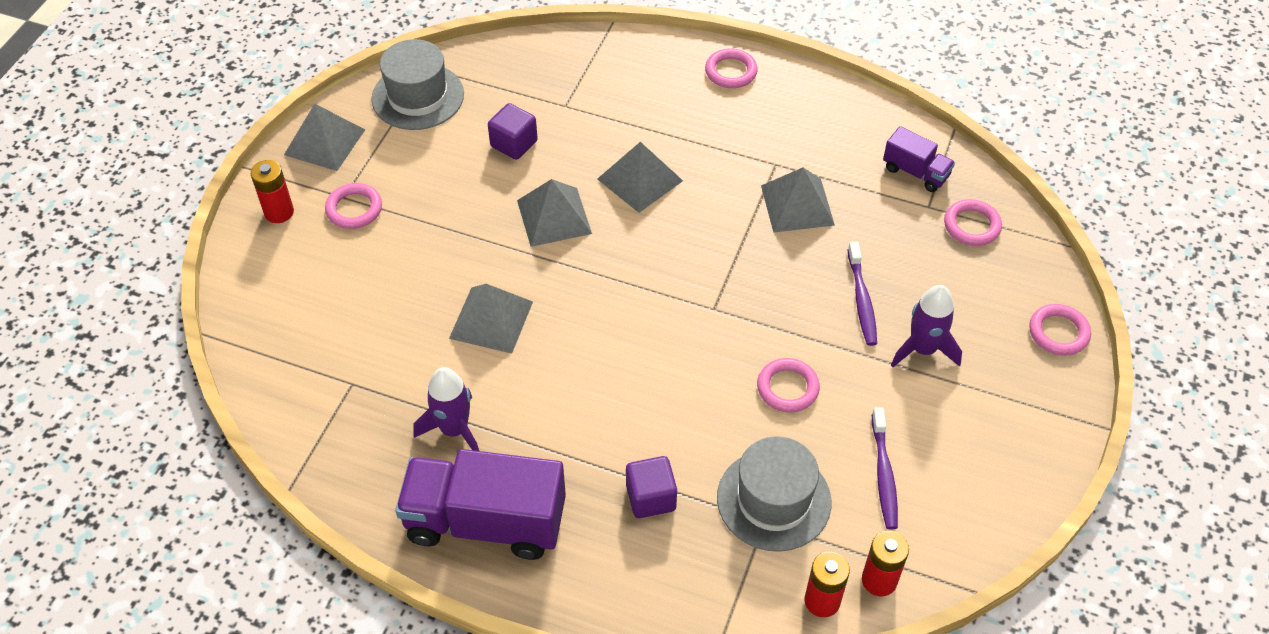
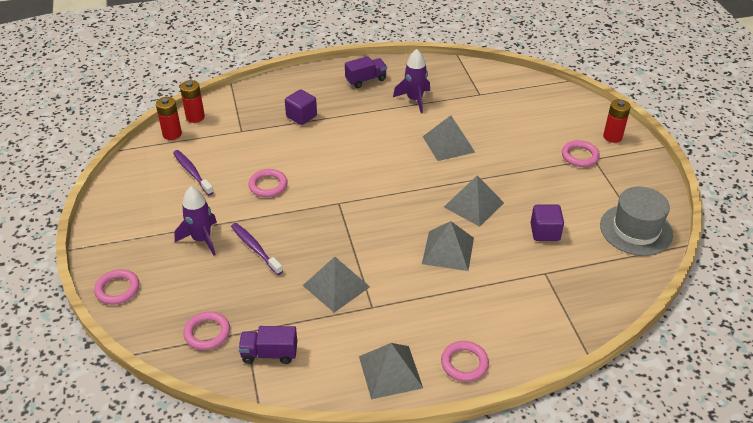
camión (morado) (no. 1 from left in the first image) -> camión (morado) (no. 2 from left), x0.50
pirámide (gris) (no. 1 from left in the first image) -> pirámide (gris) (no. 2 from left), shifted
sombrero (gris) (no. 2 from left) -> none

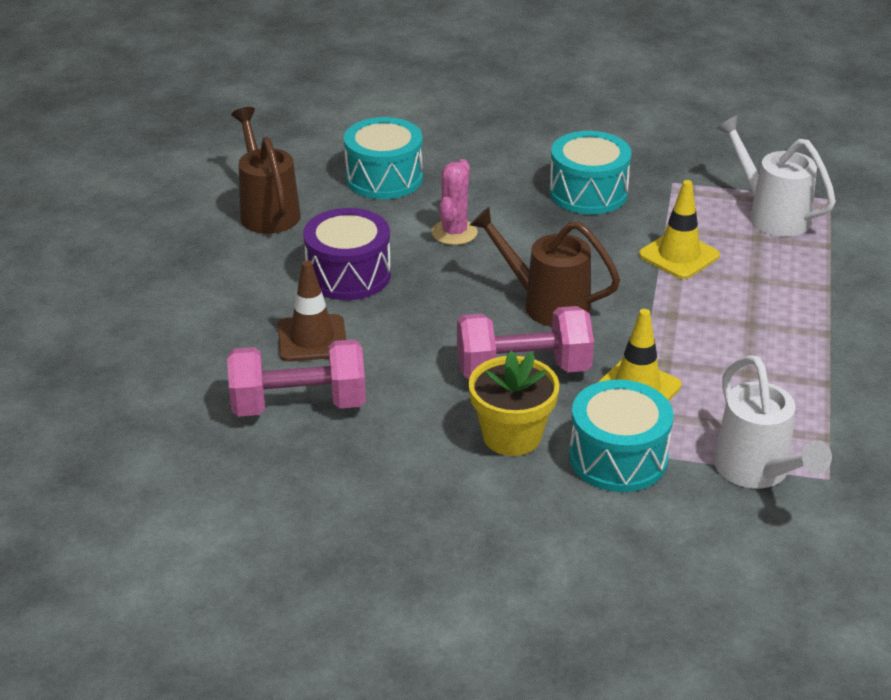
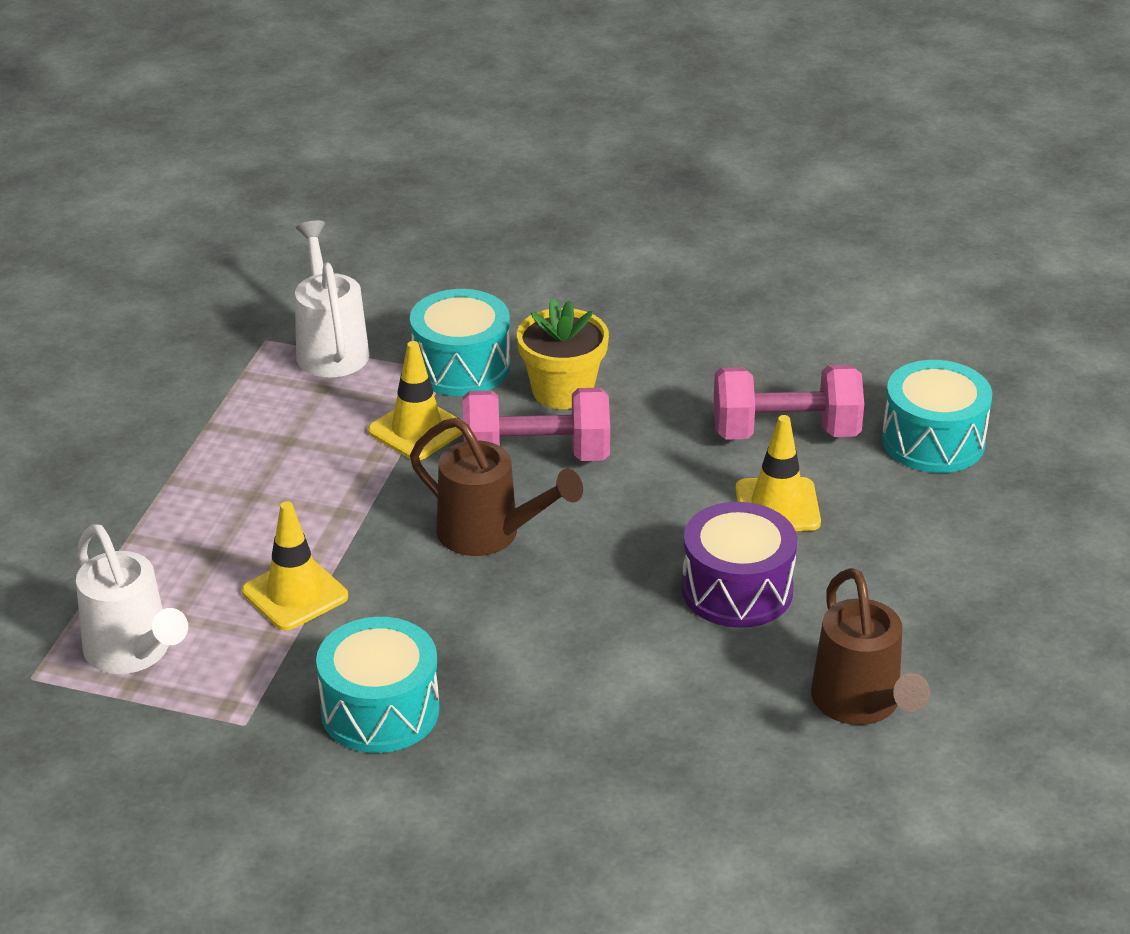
cono de tráfico (marrón) -> cono de tráfico (amarillo) (no. 3 from left)
tambor (turquesa) (no. 1 from left in the first image) -> tambor (turquesa) (no. 3 from left), shifted
cactus (rosa) -> none

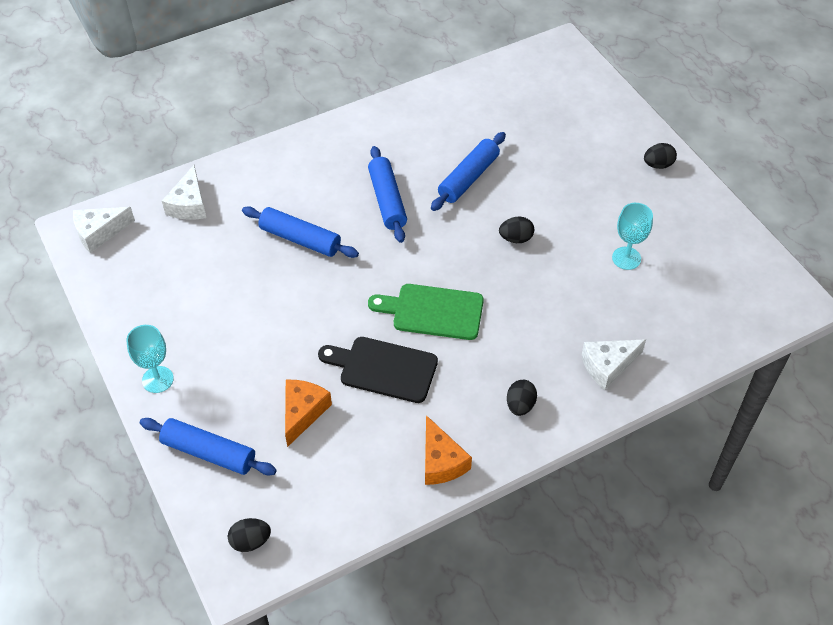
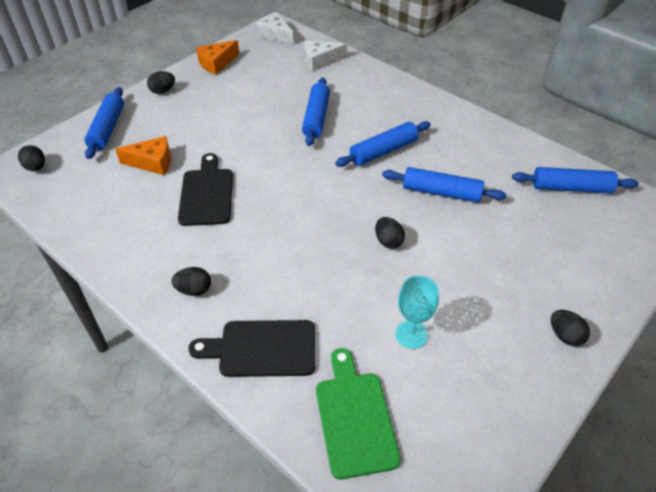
copa (turquesa) (no. 1 from left) -> huevo (negro) (no. 2 from left)
queso (blanco) (no. 3 from left) -> tabla de cortar (negro) (no. 2 from left)
queso (naranja) (no. 2 from left), shifted
tabla de cortar (verde), shifted
none -> rodillo (azul) (no. 5 from left)

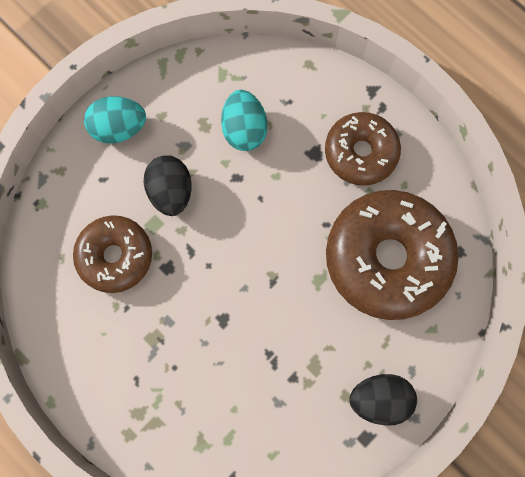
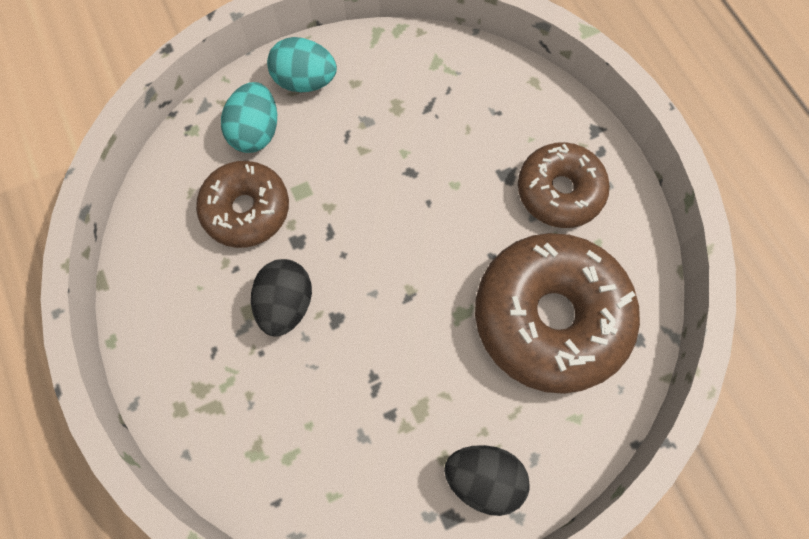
huevo (turquesa) (no. 2 from left in the first image) -> huevo (turquesa) (no. 1 from left), shifted
huevo (negro) (no. 1 from left), shifted

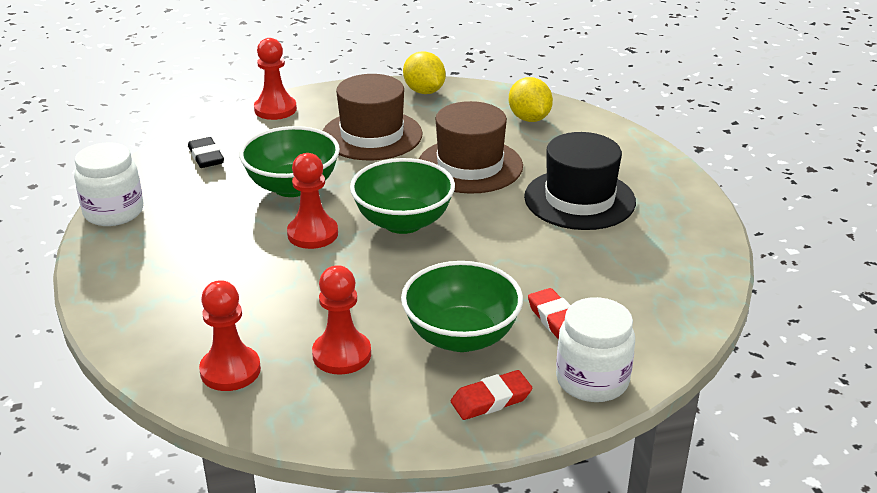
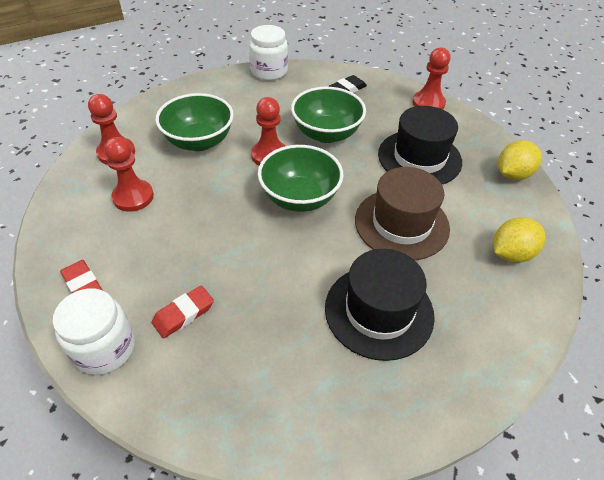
cuenco (verde) (no. 3 from left in the first image) -> cuenco (verde) (no. 1 from left), shifted
sombrero (marrón) (no. 1 from left) -> sombrero (negro) (no. 2 from left)

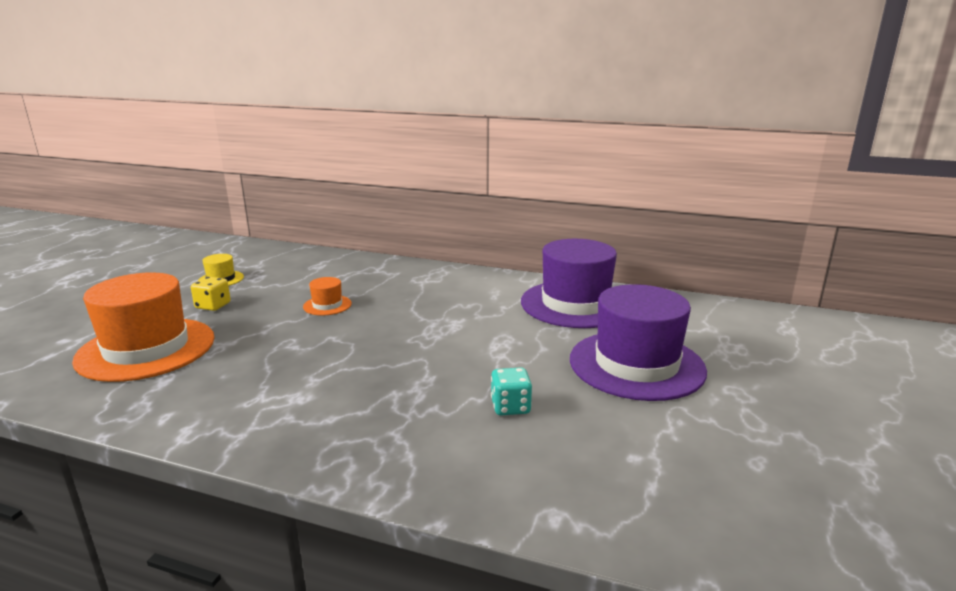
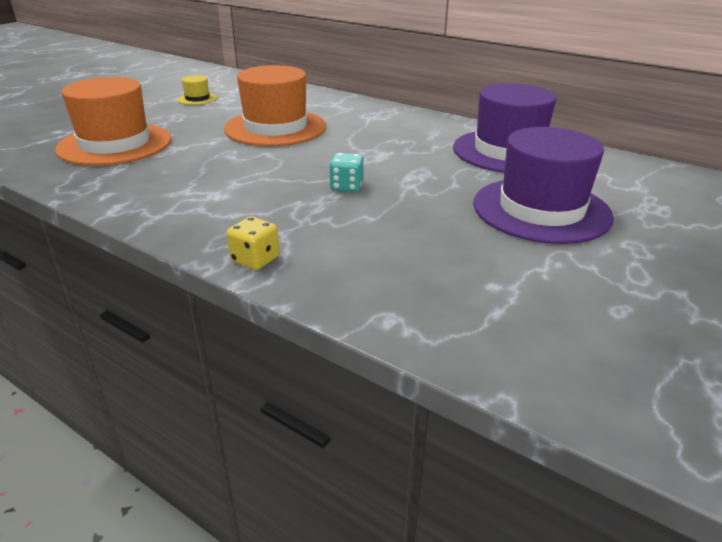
sombrero (naranja) (no. 2 from left), x2.32
dado (amarillo), shifted
dado (turquesa), shifted

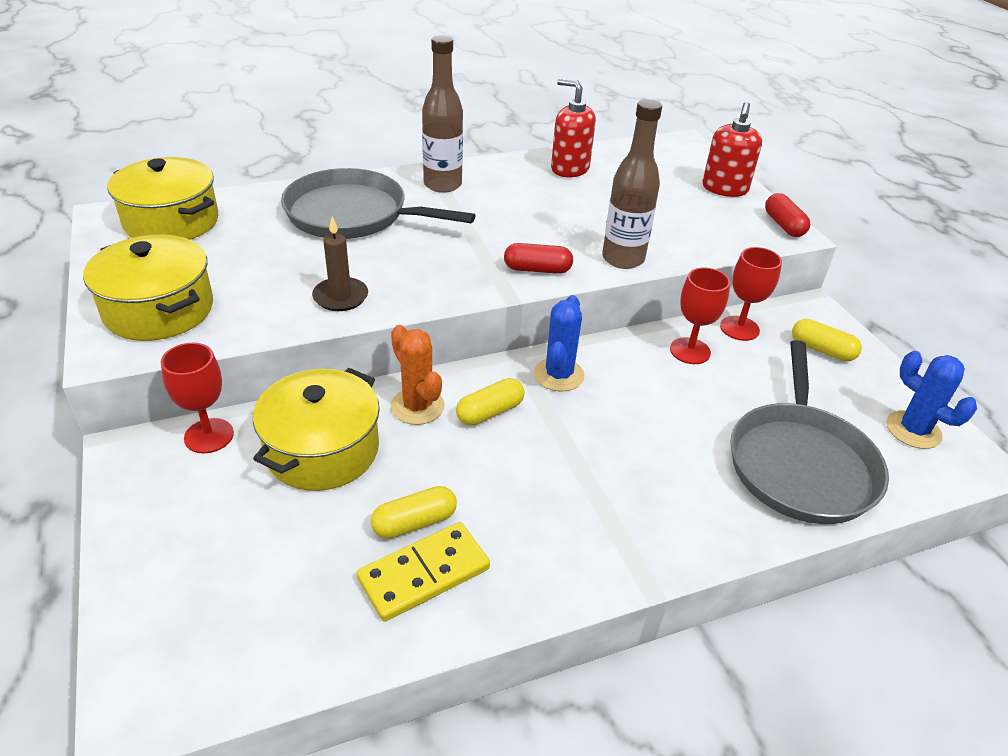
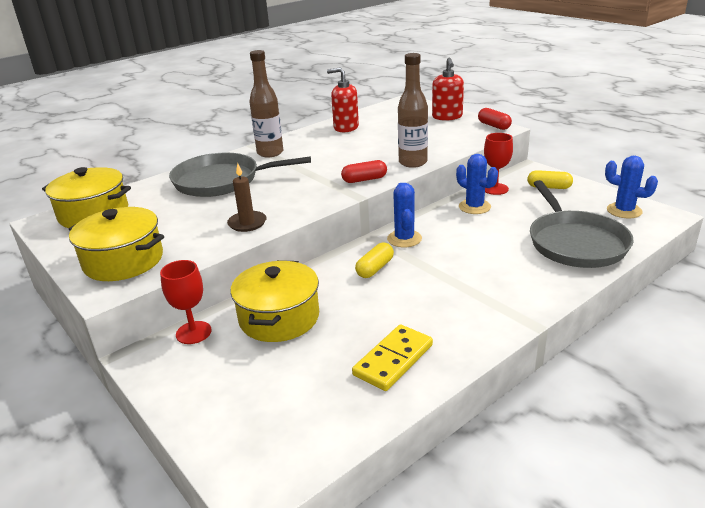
copa (rojo) (no. 2 from left) -> cactus (azul) (no. 2 from left)
cápsula (amarillo) (no. 1 from left) -> none
cactus (naranja) -> none

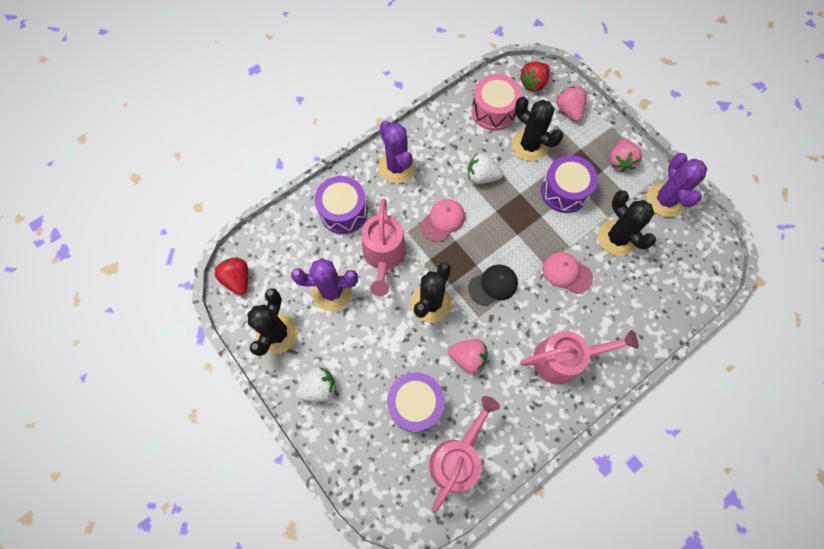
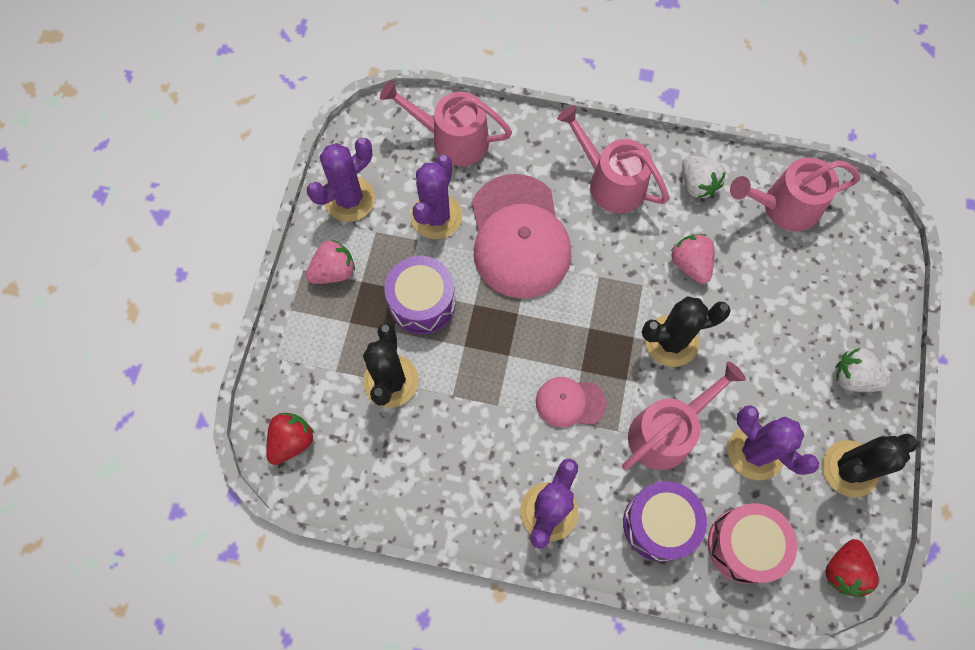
fresa (rojo) (no. 2 from left in the first image) -> fresa (rojo) (no. 1 from left), 60 degrees counterclockwise
none -> regadera (rosa) (no. 1 from left)
cactus (negro) (no. 4 from left) -> cactus (morado) (no. 2 from left)
gorra (rosa) (no. 2 from left in the first image) -> gorra (rosa) (no. 1 from left), x2.04
fresa (blanco) (no. 2 from left in the first image) -> fresa (blanco) (no. 1 from left), shifted
tambor (rosa), shifted
tambor (morado) (no. 2 from left) -> none
gorra (negro) -> none
fresa (rosa) (no. 2 from left) -> none

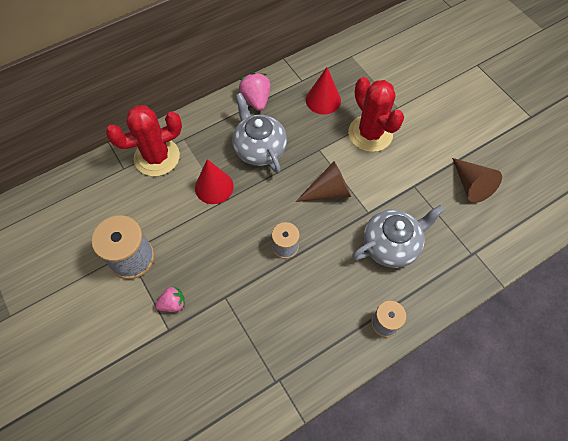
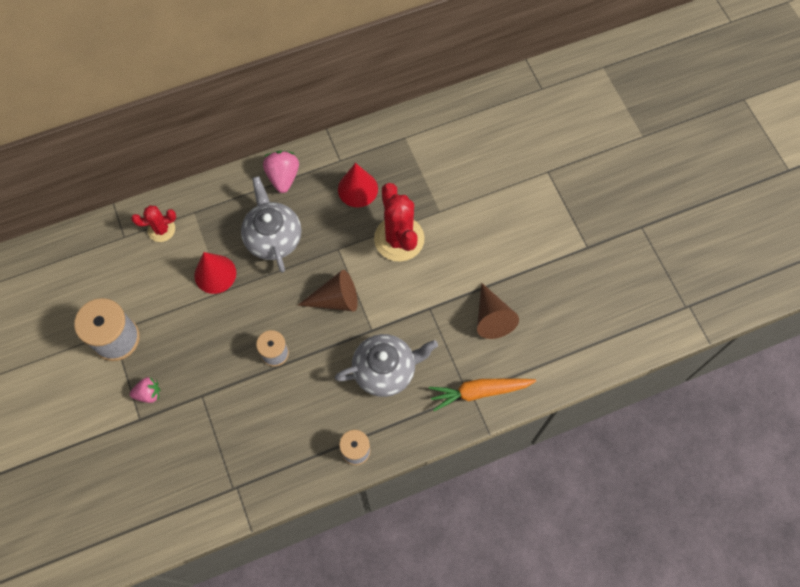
cactus (rojo) (no. 1 from left), x0.56
none -> zanahoria (naranja)

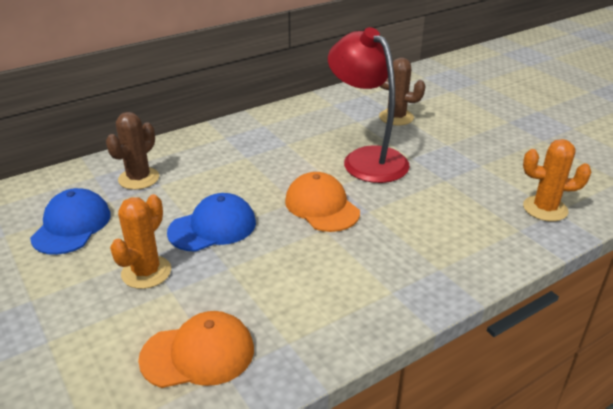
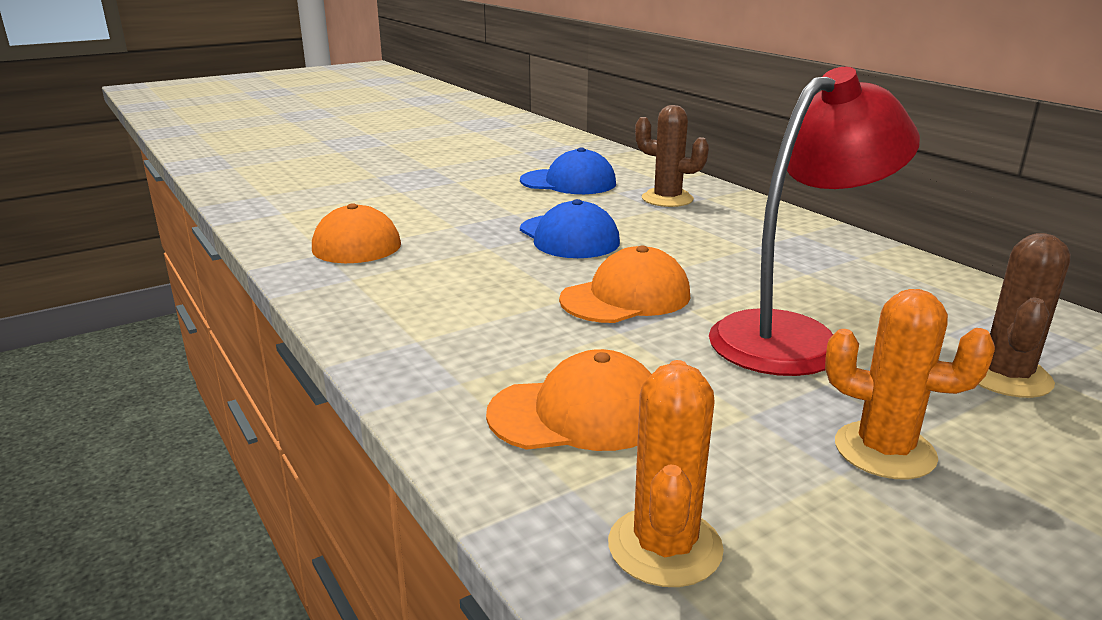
none -> gorra (naranja) (no. 2 from left)
cactus (naranja) (no. 1 from left in the first image) -> cactus (naranja) (no. 2 from left), shifted

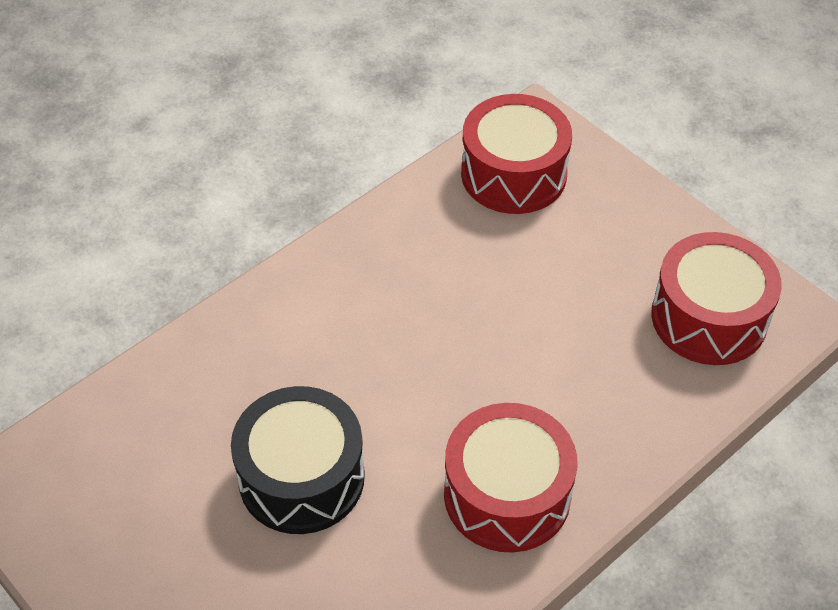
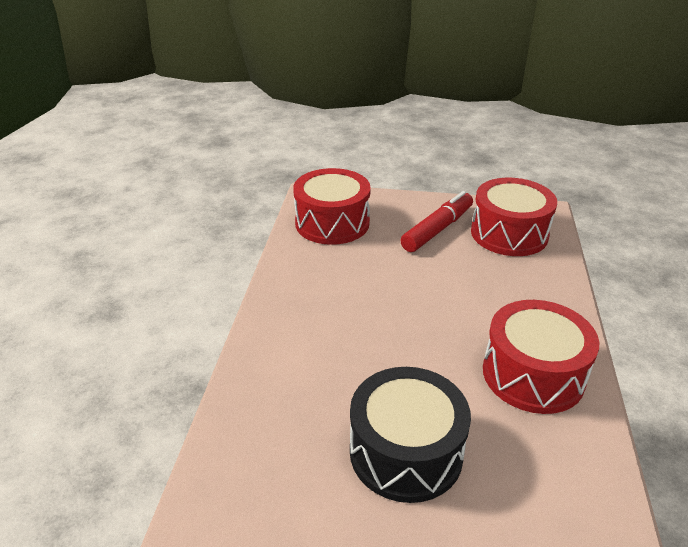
none -> rotulador (rojo)

